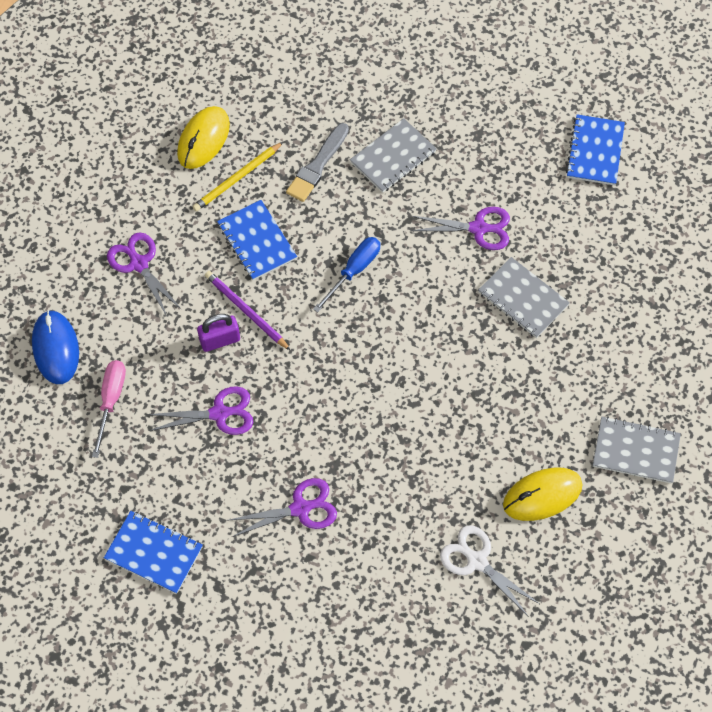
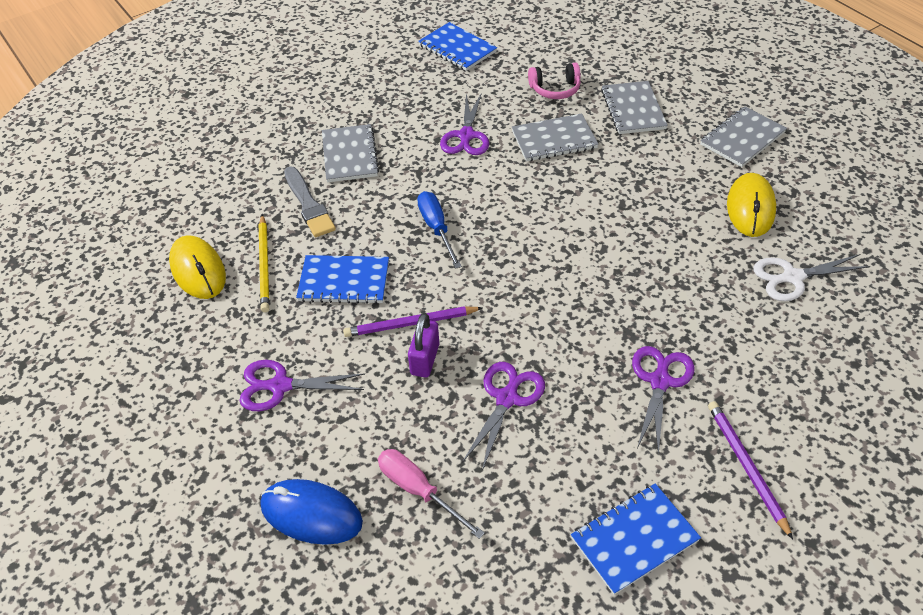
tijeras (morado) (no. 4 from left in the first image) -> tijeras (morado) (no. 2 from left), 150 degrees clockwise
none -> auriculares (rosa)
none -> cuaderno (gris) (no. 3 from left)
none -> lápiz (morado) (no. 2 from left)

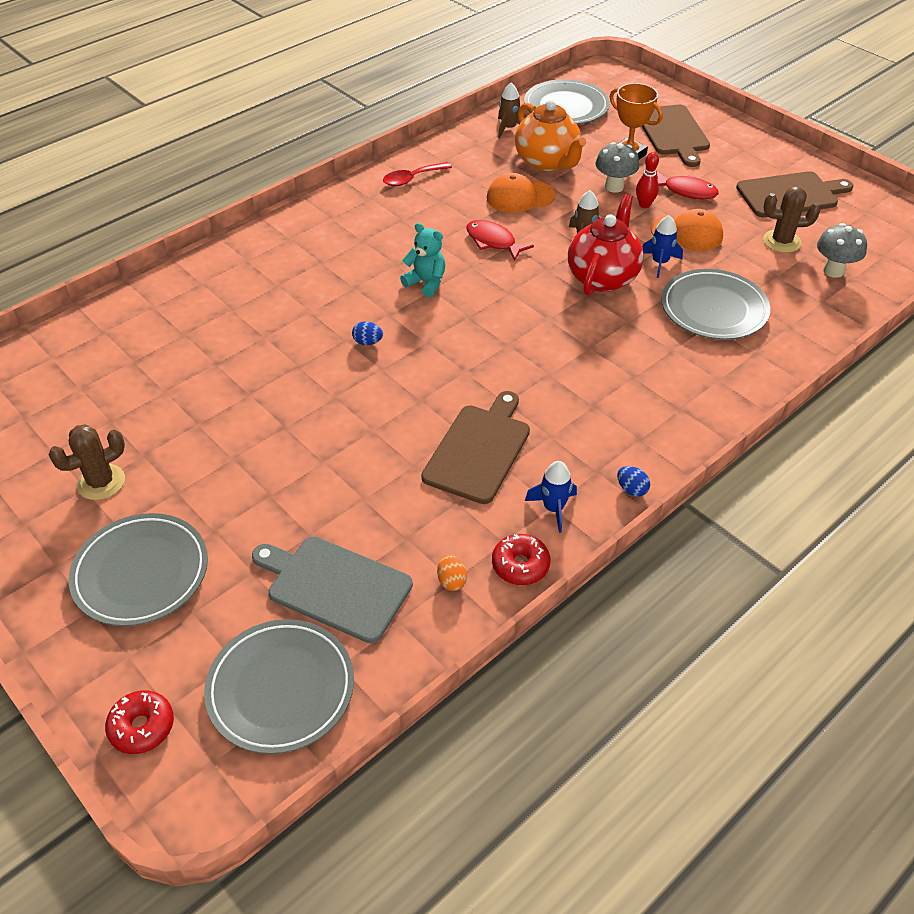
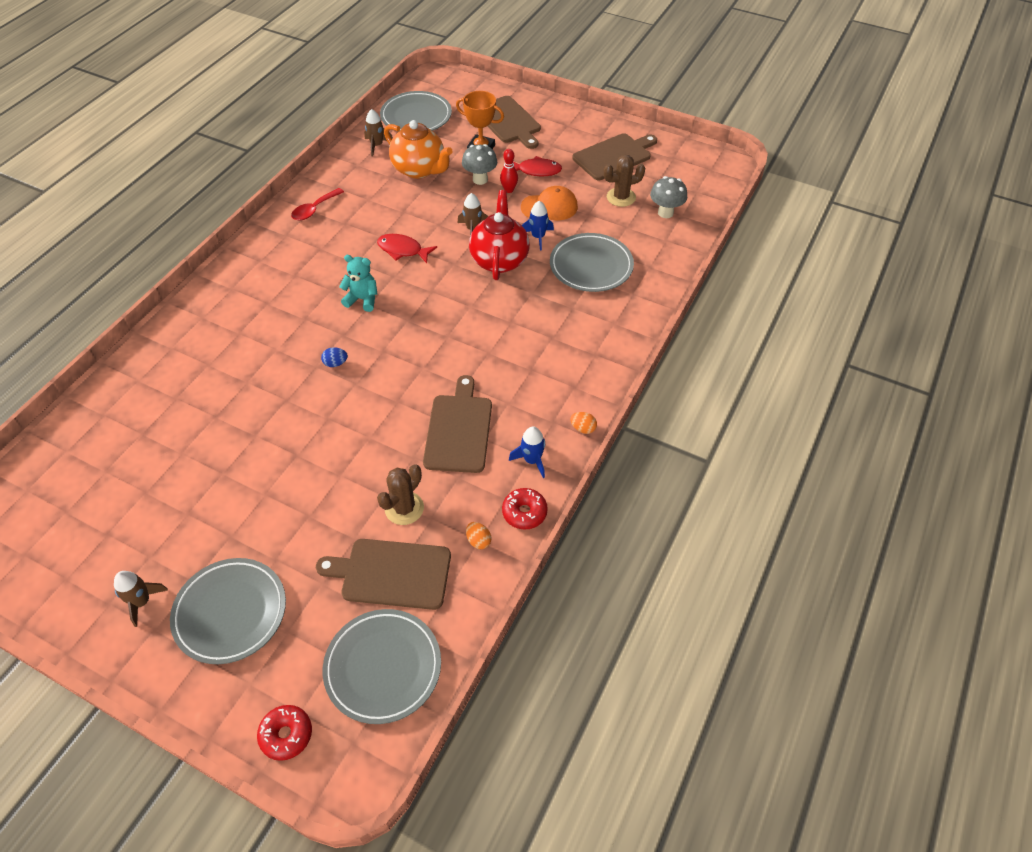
none -> cohete (marrón) (no. 1 from left)
tabla de cortar (gris) -> tabla de cortar (marrón) (no. 1 from left)
cactus (marrón) (no. 1 from left), shifted
huevo (azul) (no. 2 from left) -> huevo (naranja) (no. 2 from left)
gorra (naranja) (no. 1 from left) -> none

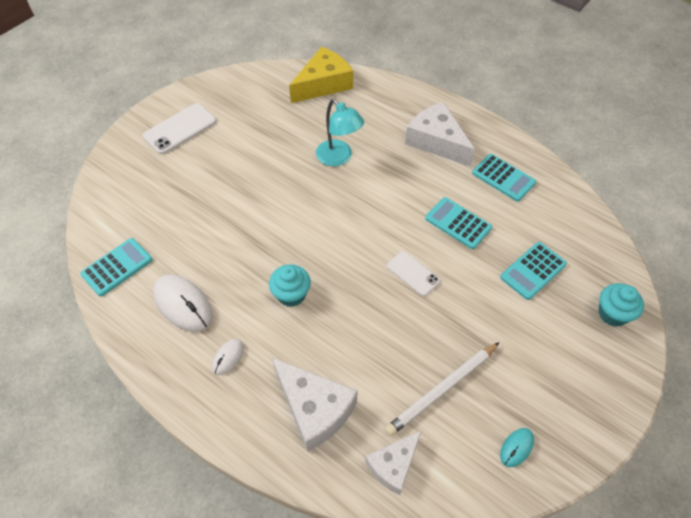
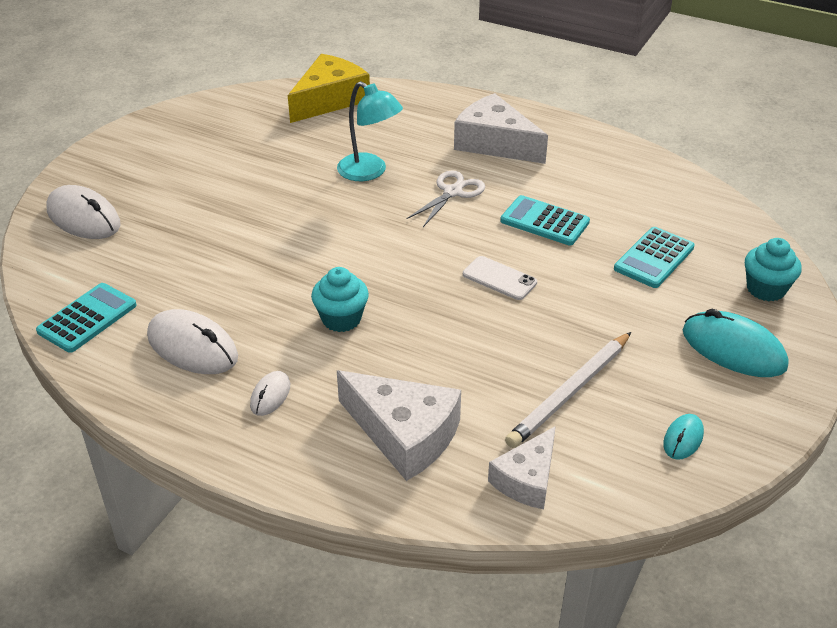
none -> ratón (blanco) (no. 1 from left)
none -> tijeras (blanco)
none -> ratón (turquesa) (no. 2 from left)
móvil (blanco) (no. 1 from left) -> none
calculadora (turquesa) (no. 3 from left) -> none

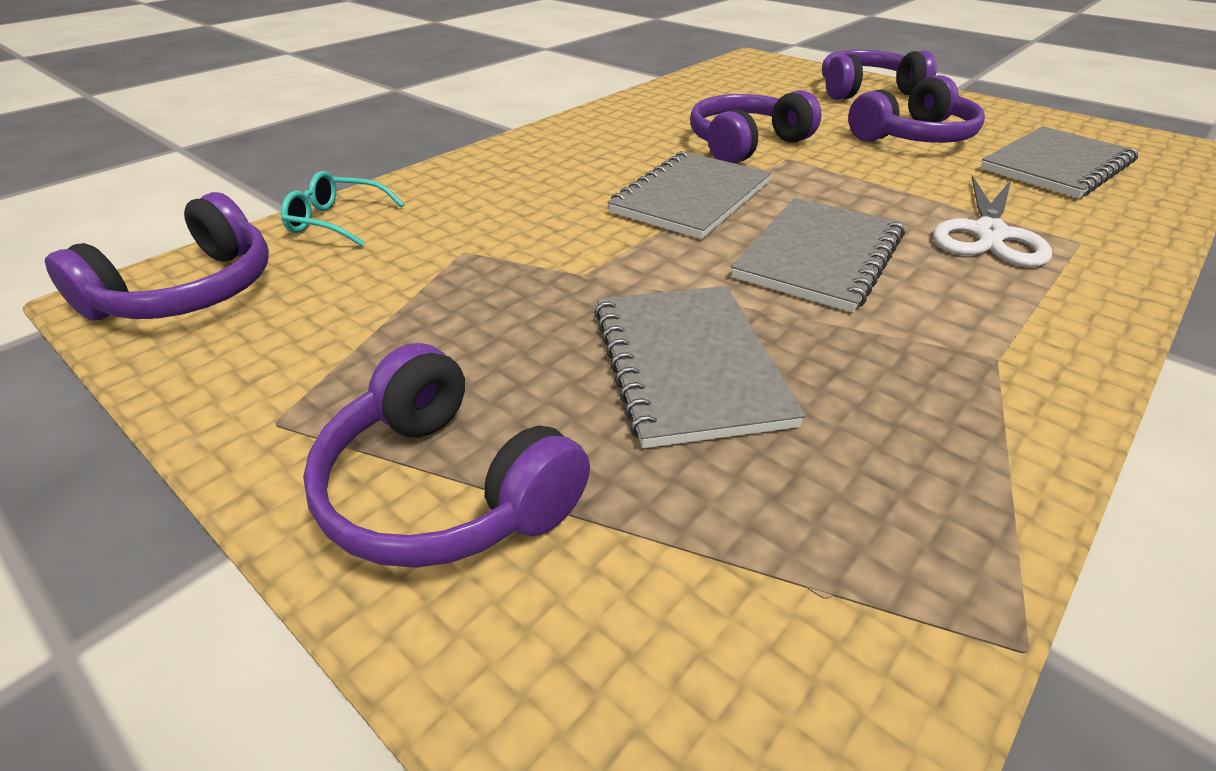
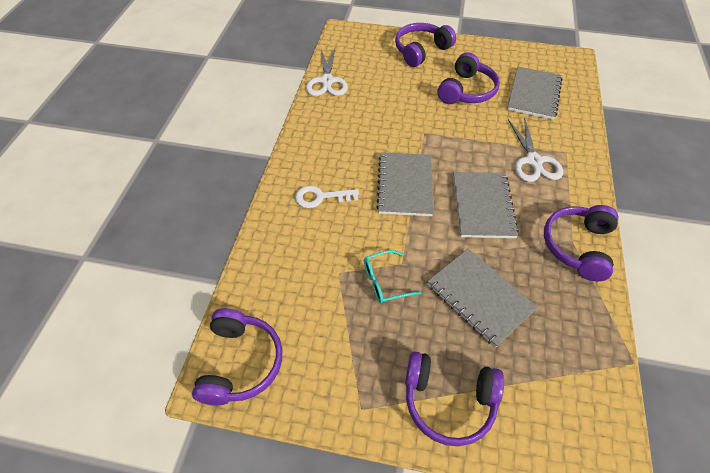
none -> llave (blanco)
none -> tijeras (blanco) (no. 1 from left)
gafas (turquesa), shifted
auriculares (morado) (no. 3 from left in the first image) -> auriculares (morado) (no. 5 from left), shifted

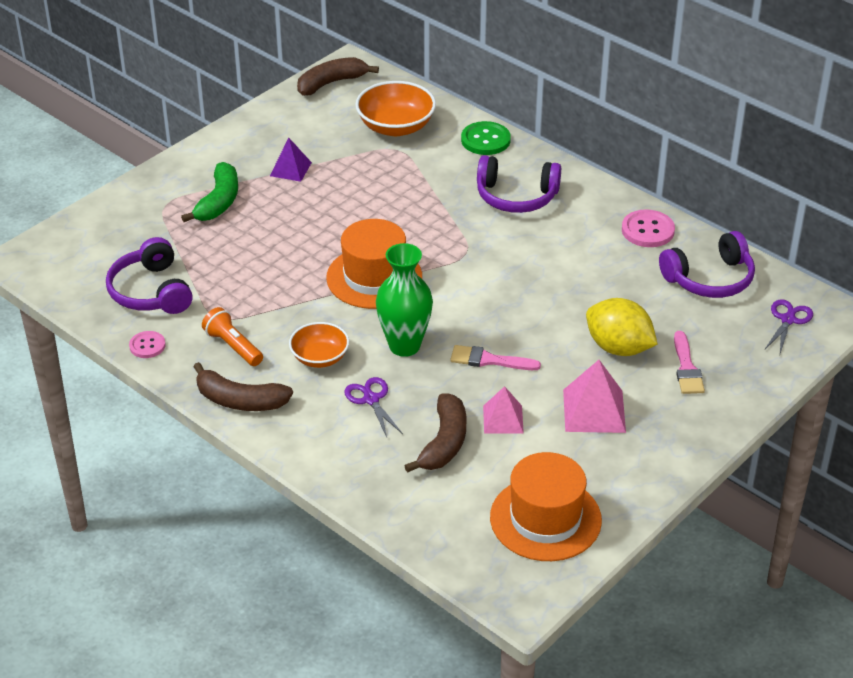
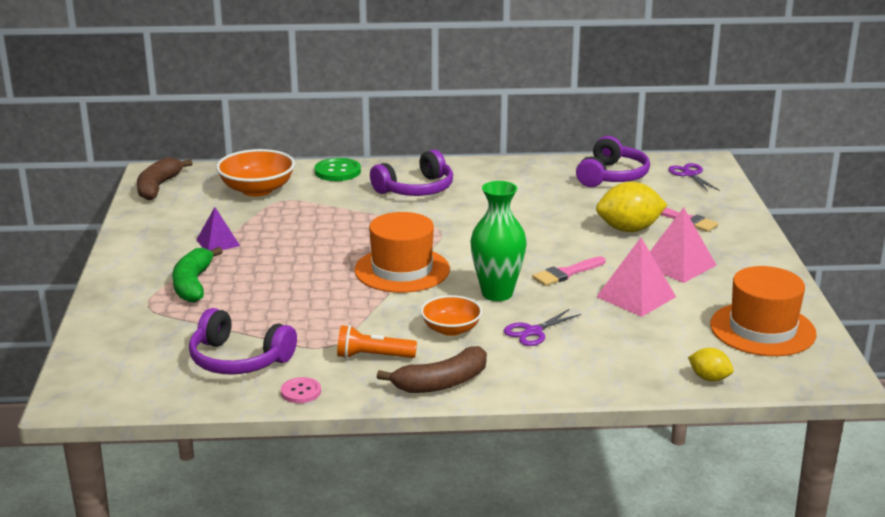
plátano (verde), 150 degrees counterclockwise
tijeras (morado) (no. 1 from left), 60 degrees counterclockwise
pirámide (rosa) (no. 1 from left), x1.54
none -> limón (amarillo) (no. 2 from left)
plátano (marrón) (no. 3 from left) -> none
botón (rosa) (no. 2 from left) -> none

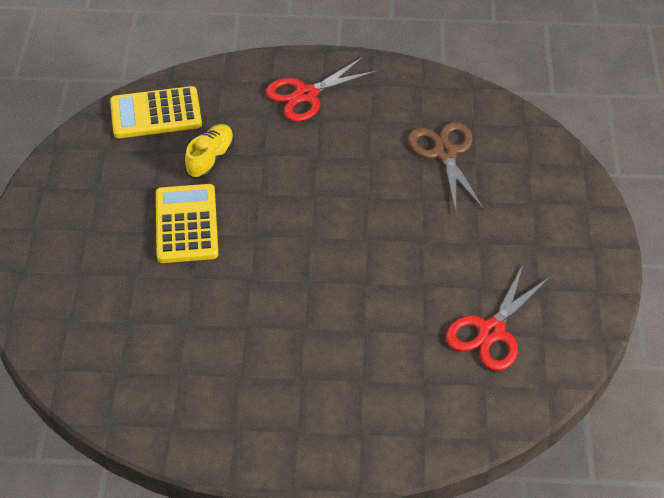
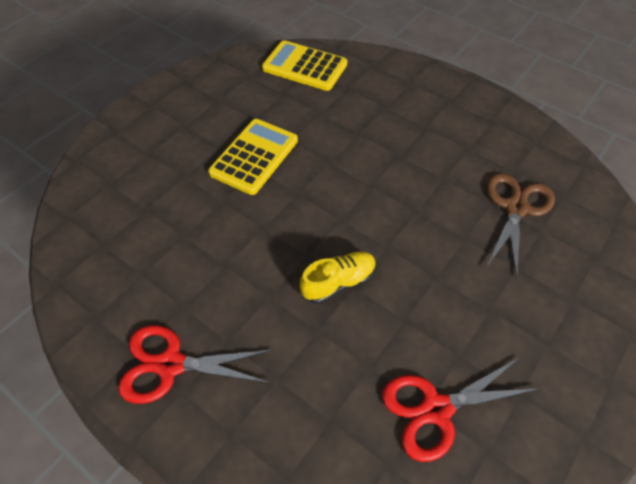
tijeras (rojo) (no. 1 from left), shifted
zapato (amarillo), shifted

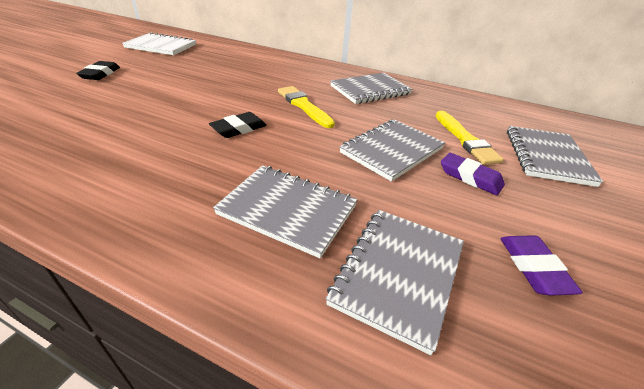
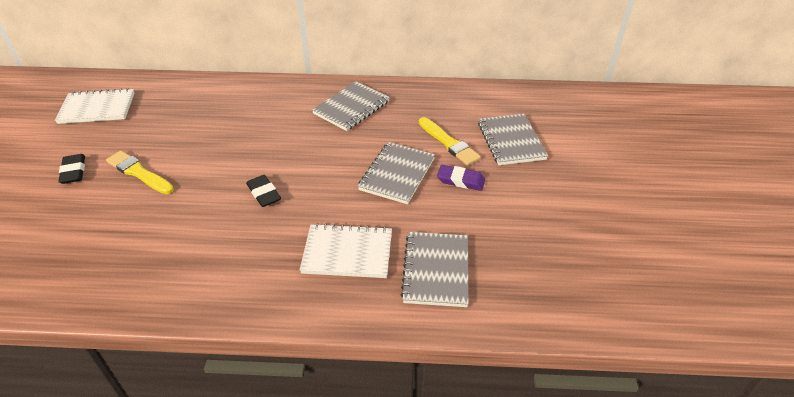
pincel (amarillo) (no. 1 from left), shifted
goma de borrar (negro) (no. 2 from left), 60 degrees counterclockwise
cuaderno (gris) (no. 1 from left) -> cuaderno (blanco) (no. 2 from left)
goma de borrar (morado) (no. 2 from left) -> none

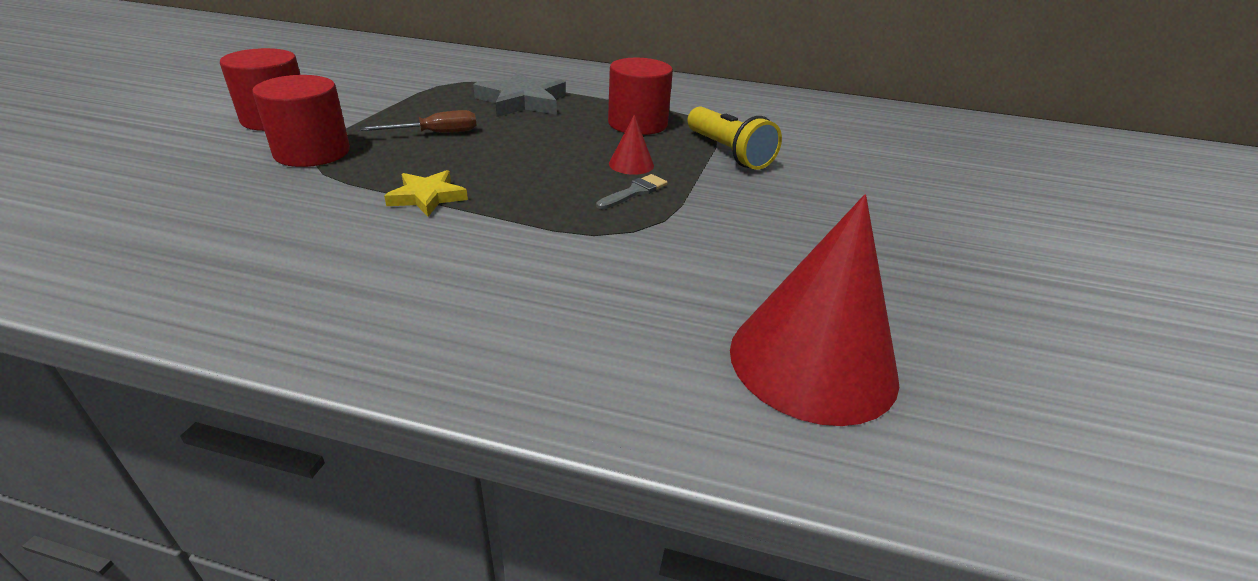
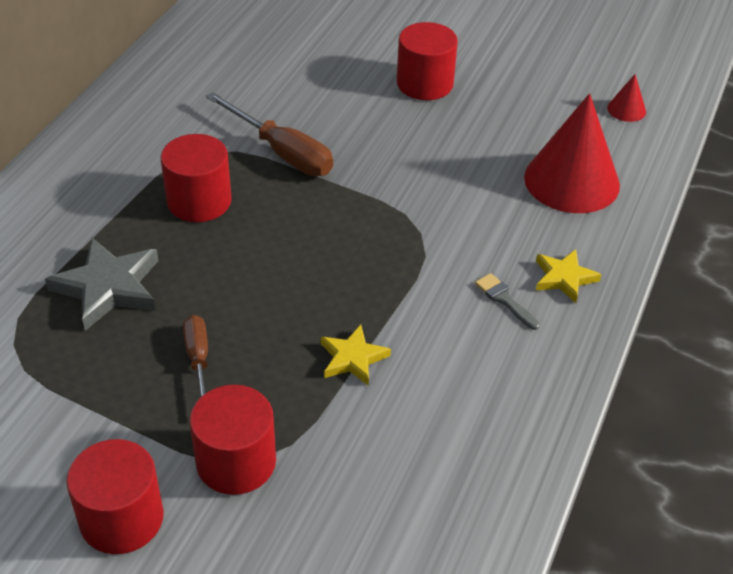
lámpara de mano (amarillo) -> destornillador (marrón) (no. 2 from left)
none -> cilindro (rojo) (no. 4 from left)
pincel (gris), shifted
none -> estrella (amarillo) (no. 2 from left)
cono (rojo) (no. 1 from left in the first image) -> cono (rojo) (no. 2 from left), shifted

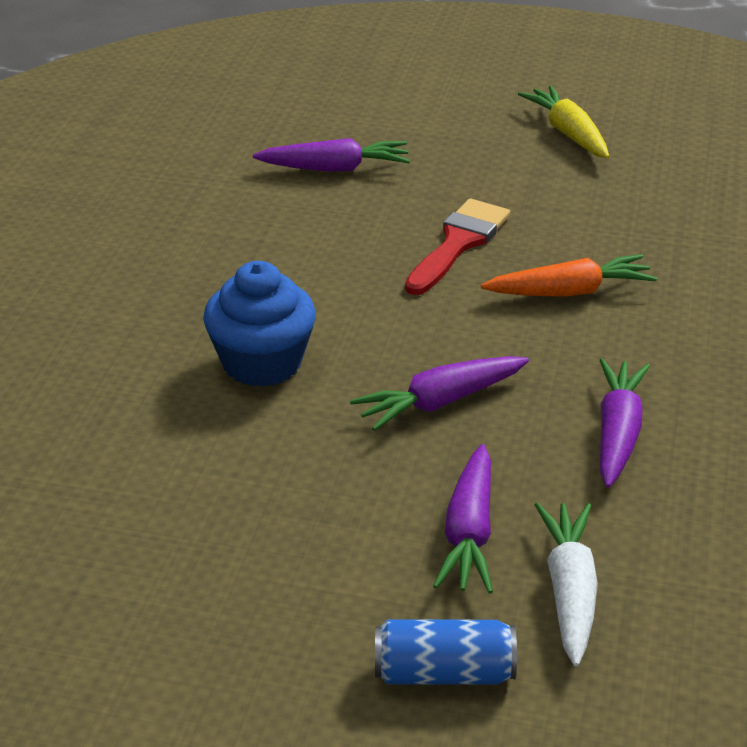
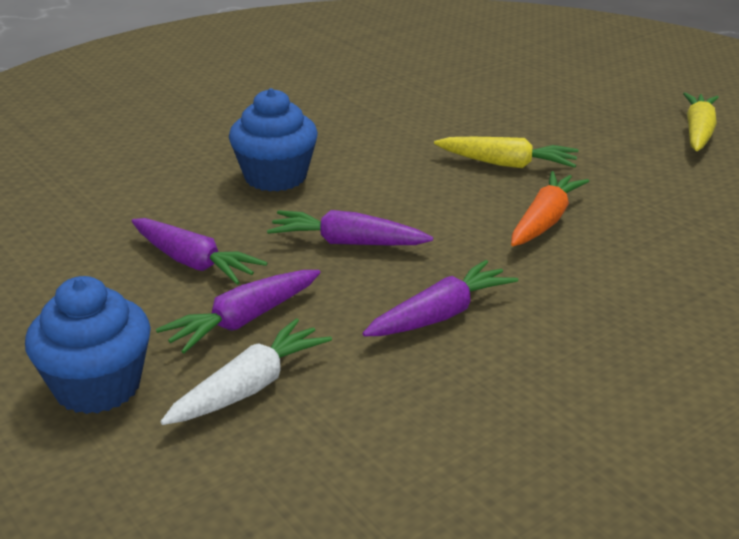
lata (azul) -> magdalena (azul) (no. 1 from left)
zanahoria (morado) (no. 1 from left), shifted
pincel (rojo) -> zanahoria (amarillo) (no. 1 from left)
zanahoria (naranja), 90 degrees counterclockwise

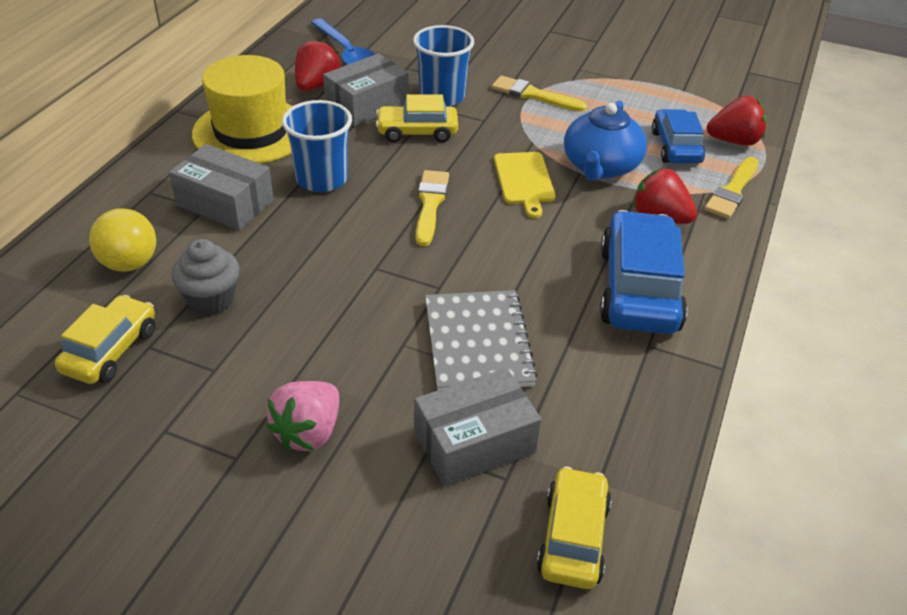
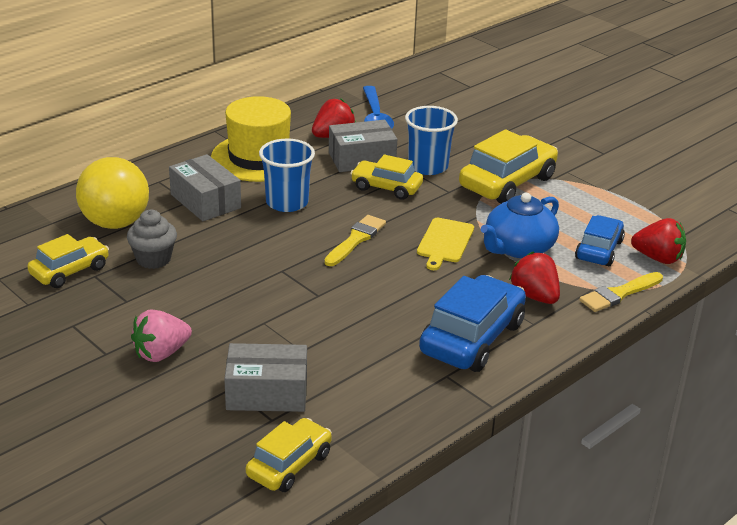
pelota (amarillo), x1.51
pincel (amarillo) (no. 2 from left) -> coche (amarillo) (no. 4 from left)
cuaderno (gris) -> none

